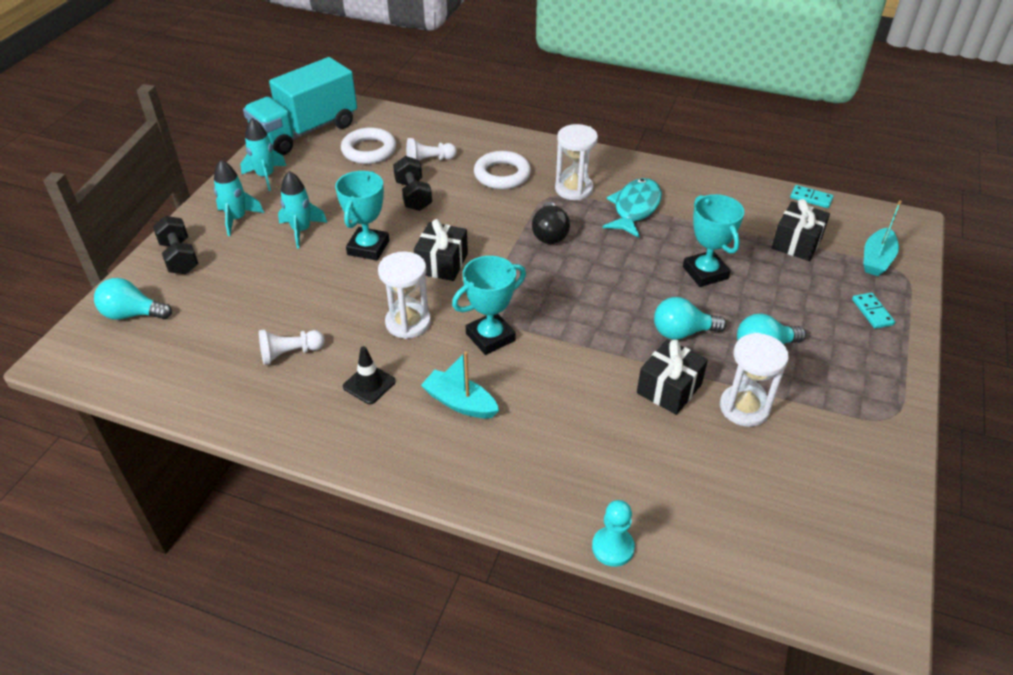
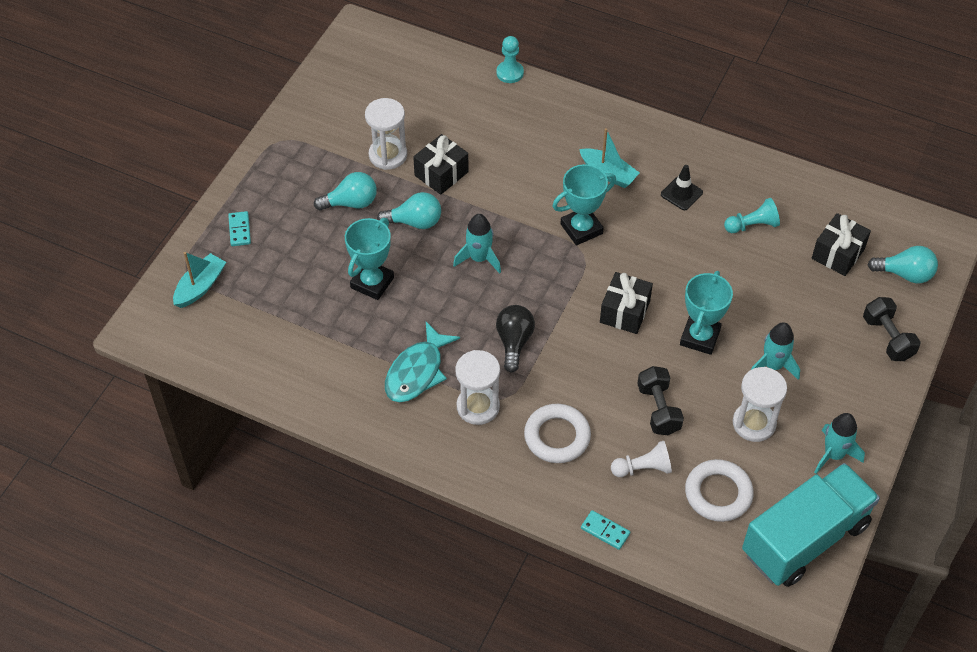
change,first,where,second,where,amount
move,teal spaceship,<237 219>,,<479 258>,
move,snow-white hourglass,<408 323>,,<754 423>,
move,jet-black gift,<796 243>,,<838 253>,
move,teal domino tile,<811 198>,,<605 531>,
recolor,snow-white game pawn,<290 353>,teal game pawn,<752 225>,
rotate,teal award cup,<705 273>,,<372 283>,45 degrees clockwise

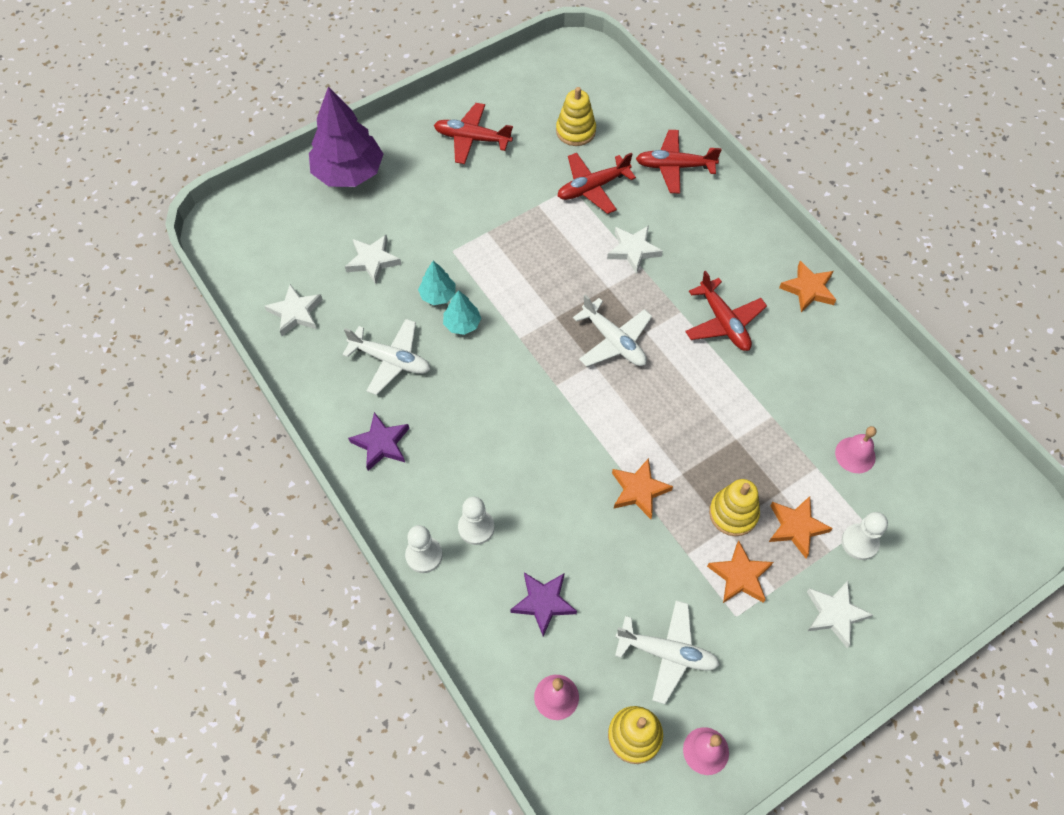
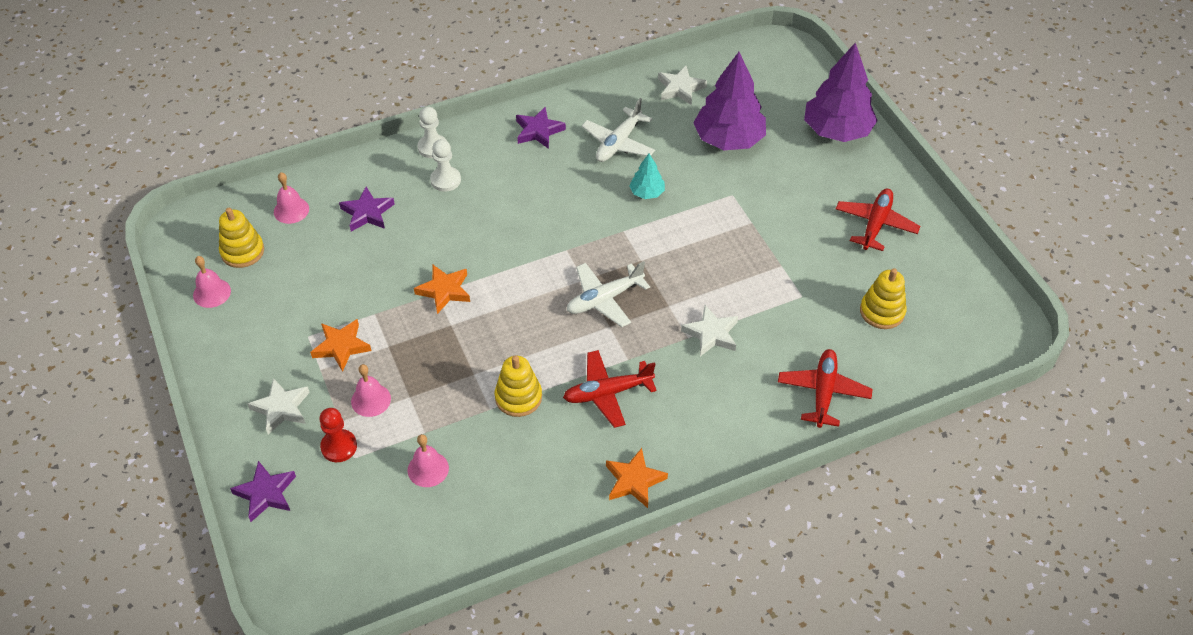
change,first,where,second,where,amount
delete,teal fir tree,<438 295>,,,
delete,crimson toy plane,<592 187>,,,
delete,snow-white toy plane,<667 653>,,,
insert,,,royal purple star shape,<266 493>,
move,golden ring stacker,<733 513>,,<518 397>,
replace,snow-white star shape,<373 261>,royal purple fir tree,<728 139>,
replace,orange-coloured star shape,<796 527>,rose-pink hand bell,<371 400>,
recolor,snow-white game pawn,<859 542>,crimson game pawn,<339 447>,

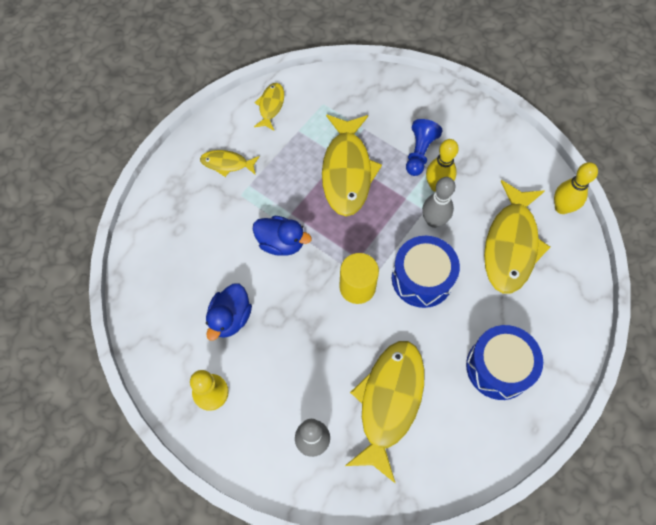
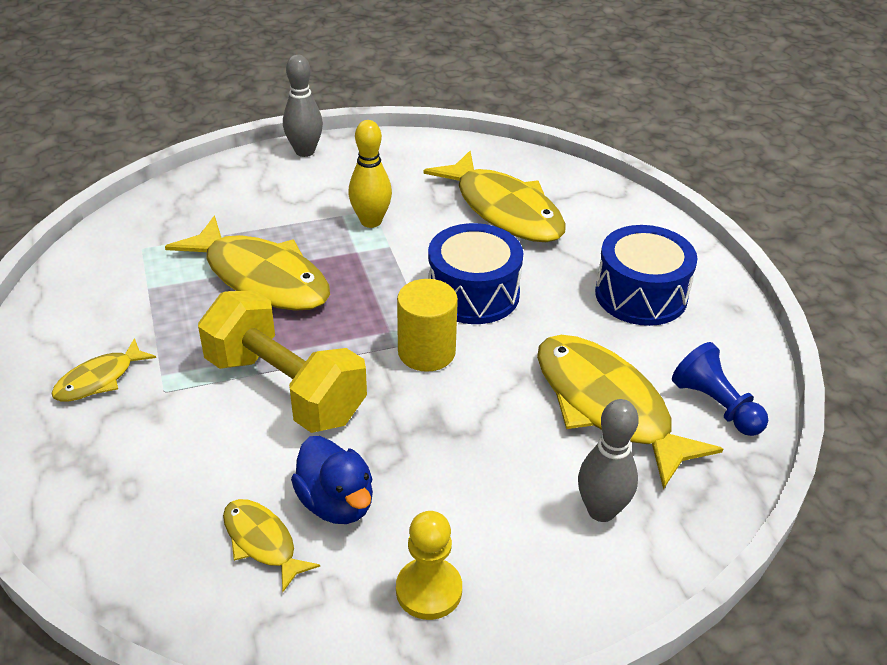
change,first,where,second,where,amount
delete,golden bowling pin,<562 207>,,,
move,golden fish figure,<271 106>,,<262 542>,
move,royal blue game pawn,<419 153>,,<716 405>,
move,ash-grey bowling pin,<433 221>,,<305 151>,
replace,royal blue duck,<281 243>,golden hand weight,<285 389>,

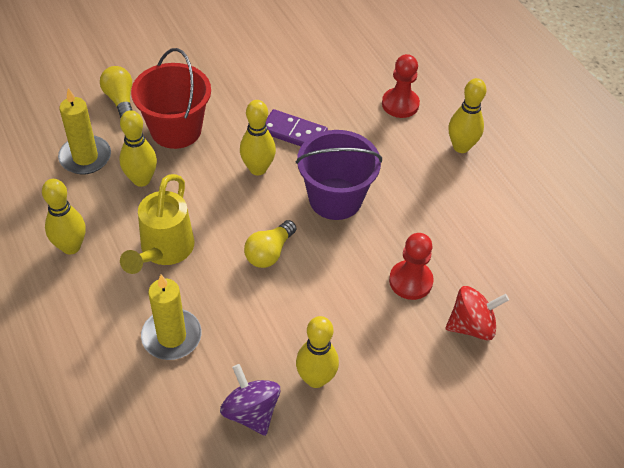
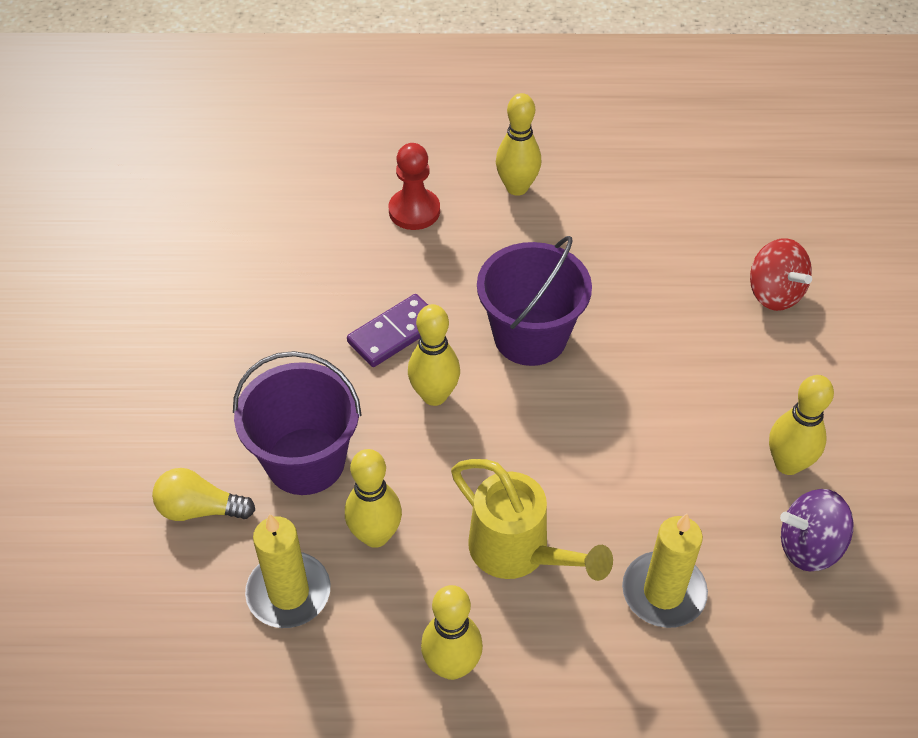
change,first,where,second,where,amount
delete,golden light bulb,<269 252>,,,
delete,crimson game pawn,<410 281>,,,
recolor,crimson sand bucket,<176 130>,royal purple sand bucket,<305 461>,
rotate,crimson spinning top,<471 326>,,<774 293>,135 degrees clockwise

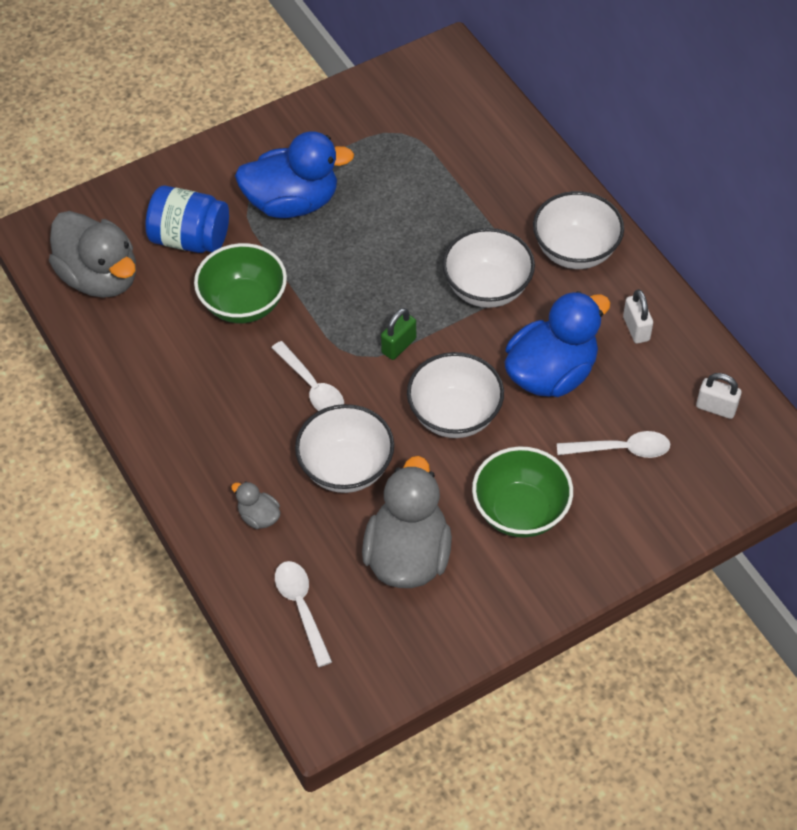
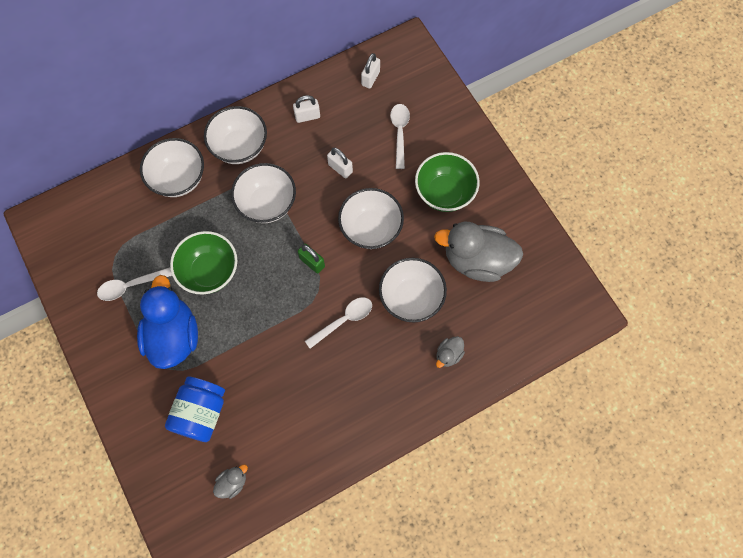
change,first,where,second,where,amount
insert,,,snow-white bowl,<178 179>,
move,green bowl,<244 304>,,<209 271>,
move,snow-white tablespoon,<301 608>,,<130 286>,
replace,royal blue duck,<551 373>,snow-white padlock,<340 168>,
resize,ash-grey duck,<100 277>,,<232 482>,x0.44

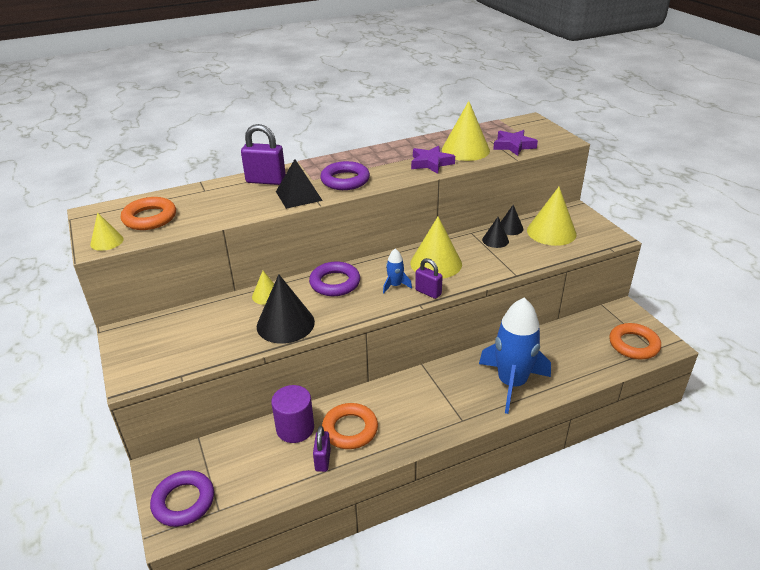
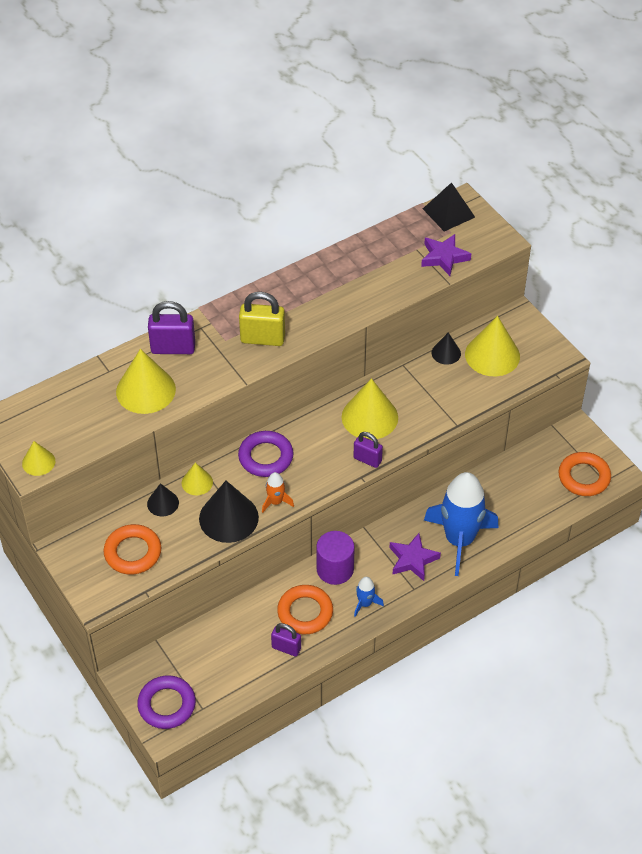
change,first,where,second,where,amount
insert,,,orange-coloured spaceship,<276 502>,
move,orange-coloured ring,<150 218>,,<133 552>,
move,royal purple cylinder,<295 428>,,<335 569>,
move,jet-black pyramid,<298 196>,,<448 212>,
move,royal blue spaceship,<395 285>,,<365 603>,
move,royal purple star shape,<431 163>,,<413 559>,
move,golden solid cone,<465 150>,,<145 390>,
move,jet-black solid cone,<495 240>,,<163 503>,
replace,royal purple ring,<345 180>,golden padlock,<262 339>,
rotate,royal purple padlock,<323 460>,,<286 648>,60 degrees counterclockwise

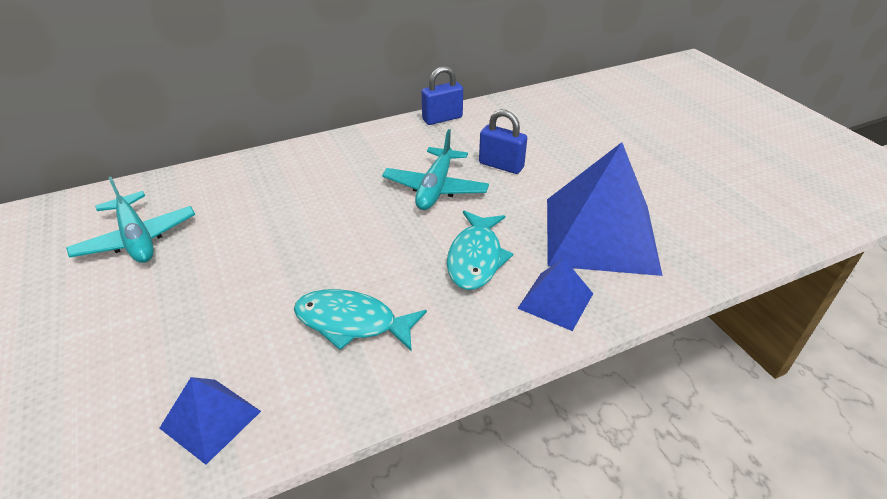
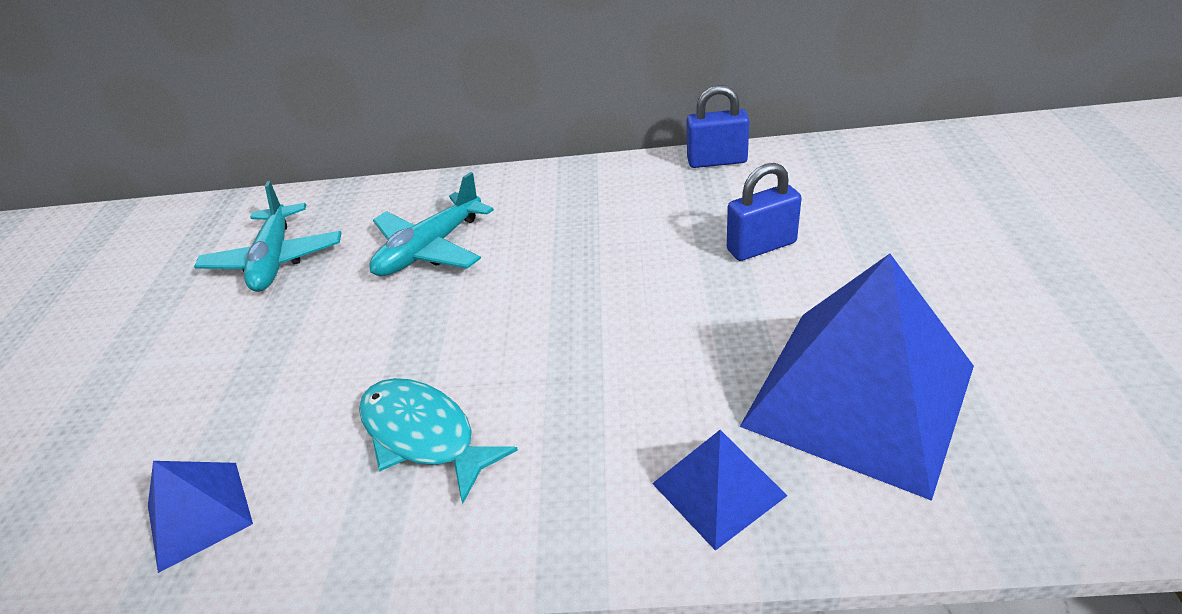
change,first,where,second,where,amount
delete,teal fish figure,<476 258>,,,
move,teal toy plane,<435 188>,,<430 249>,
rotate,royal blue padlock,<501 165>,,<761 246>,75 degrees counterclockwise

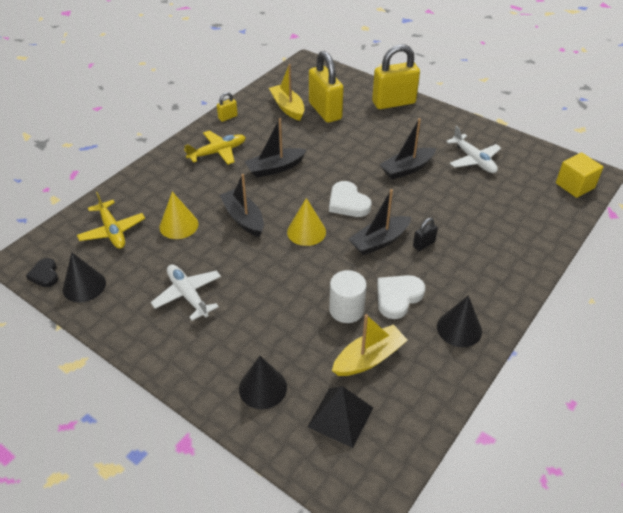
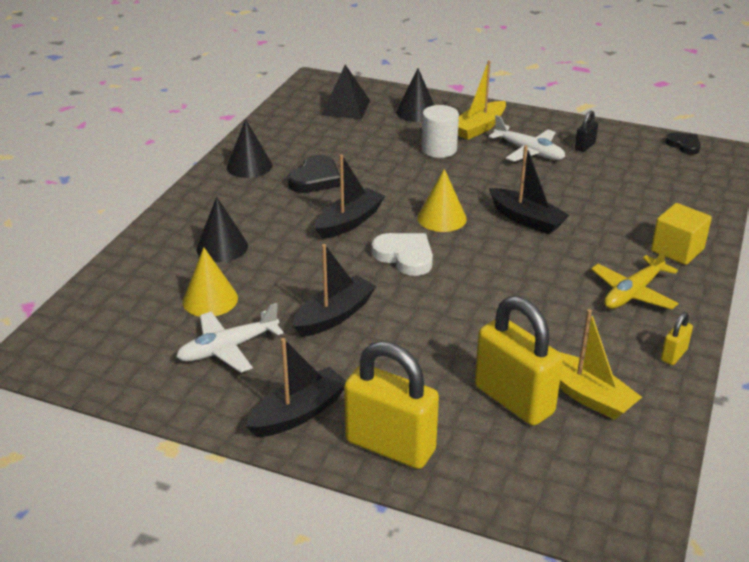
change,first,where,second,where,amount
delete,golden toy plane,<112 231>,,,
move,jet-black solid cone,<84 286>,,<222 247>,
move,golden solid cone,<179 225>,,<210 300>,
move,jet-black toy boat,<275 168>,,<298 413>,
move,snow-white cylinder,<346 310>,,<439 149>,
move,golden toy boat,<369 358>,,<479 128>,
move,jet-black padlock,<423 244>,,<585 146>,
move,golden cube,<574 186>,,<677 250>,
recolor,snow-white heart,<398 297>,jet-black heart,<315 179>,
rotate,golden padlock,<393 103>,,<390 446>,60 degrees clockwise
rotate,snow-white toy plane,<473 160>,,<228 348>,75 degrees counterclockwise

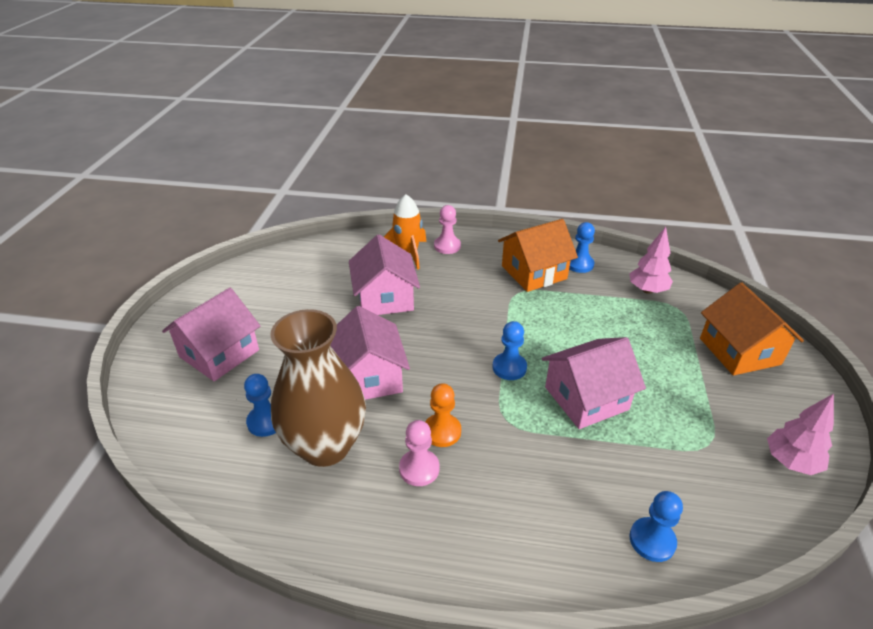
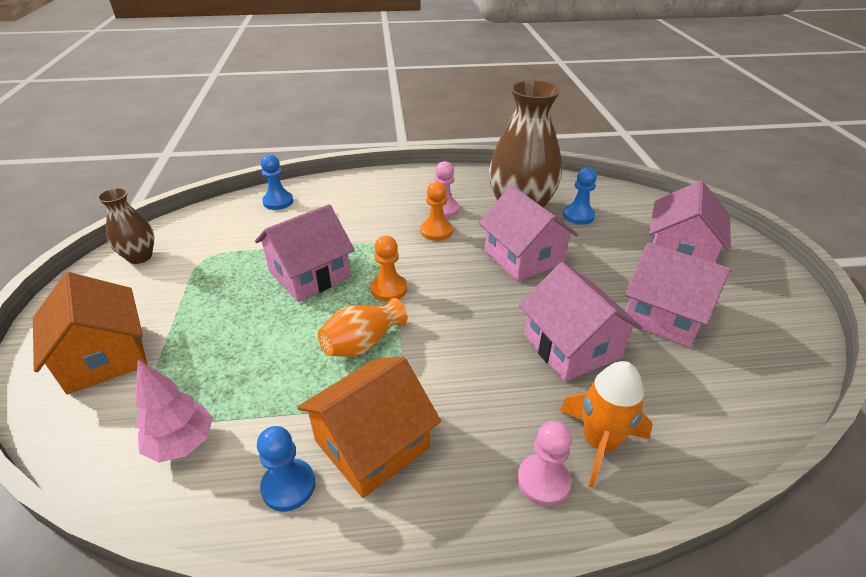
change,first,where,second,where,amount
insert,,,orange-coloured tall vase,<362 343>,
insert,,,rose-pink cottage,<664 315>,
replace,rose-pink fir tree,<791 462>,russet tall vase,<140 257>,
recolor,royal blue game pawn,<509 367>,orange-coloured game pawn,<389 289>,

